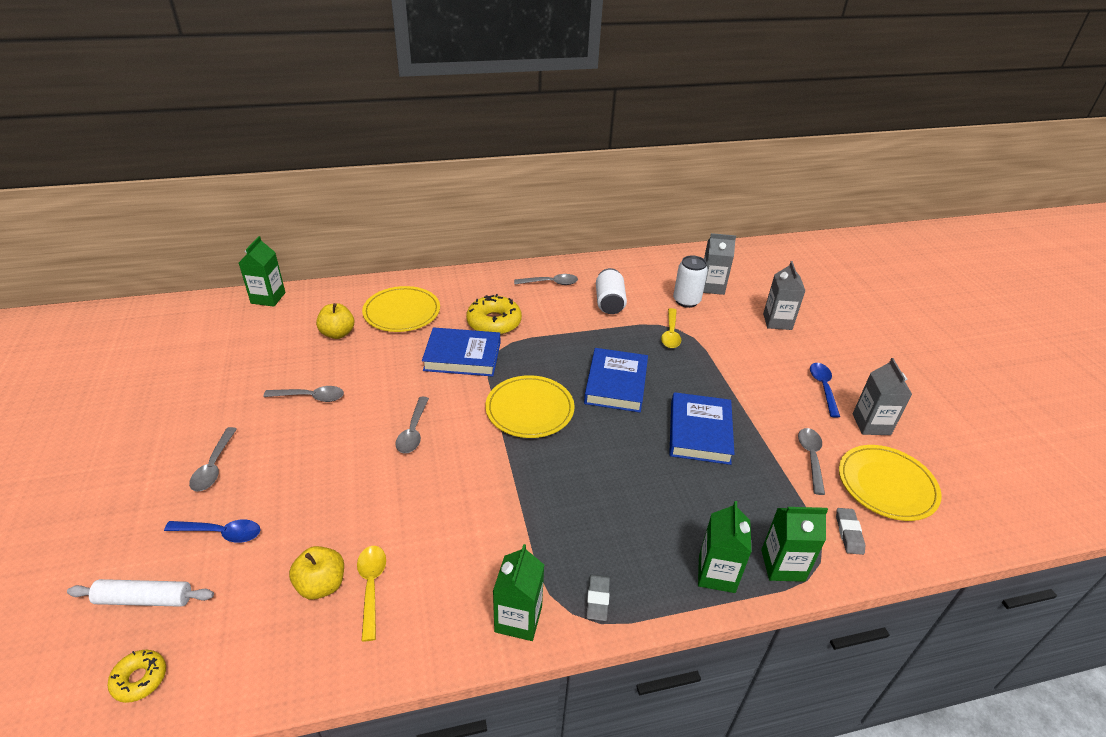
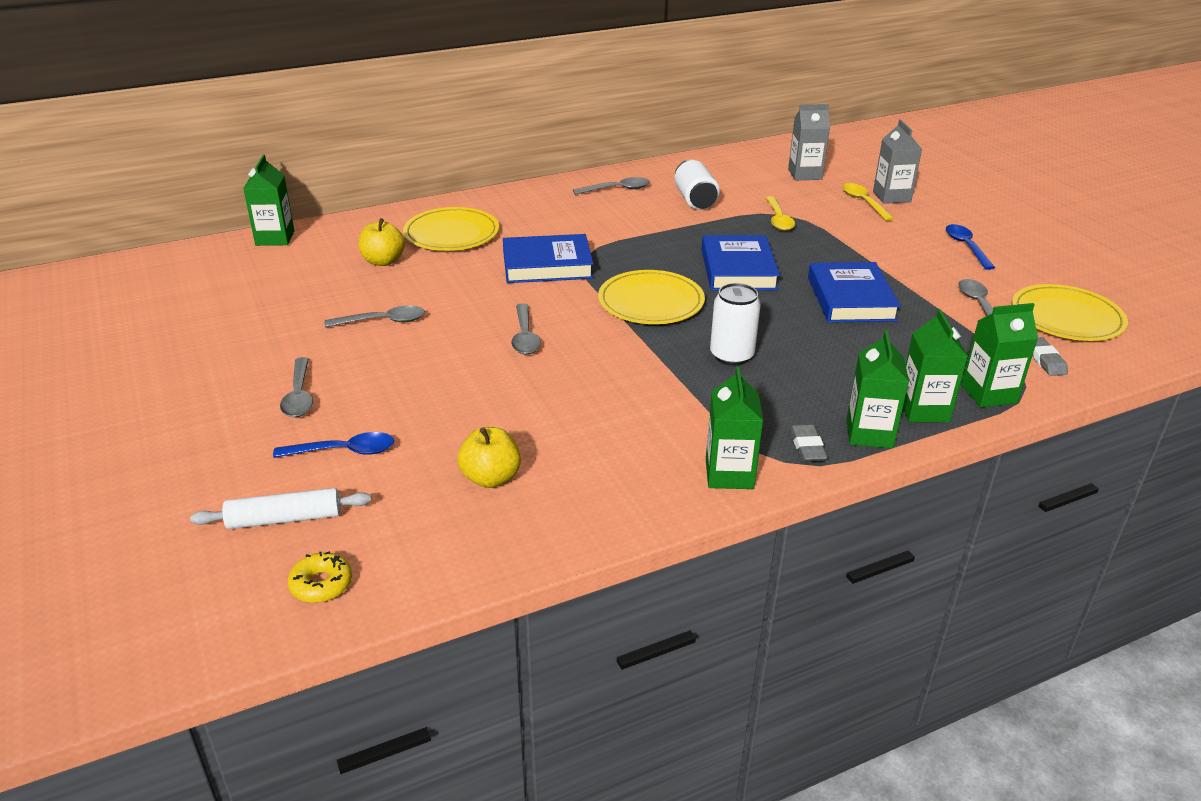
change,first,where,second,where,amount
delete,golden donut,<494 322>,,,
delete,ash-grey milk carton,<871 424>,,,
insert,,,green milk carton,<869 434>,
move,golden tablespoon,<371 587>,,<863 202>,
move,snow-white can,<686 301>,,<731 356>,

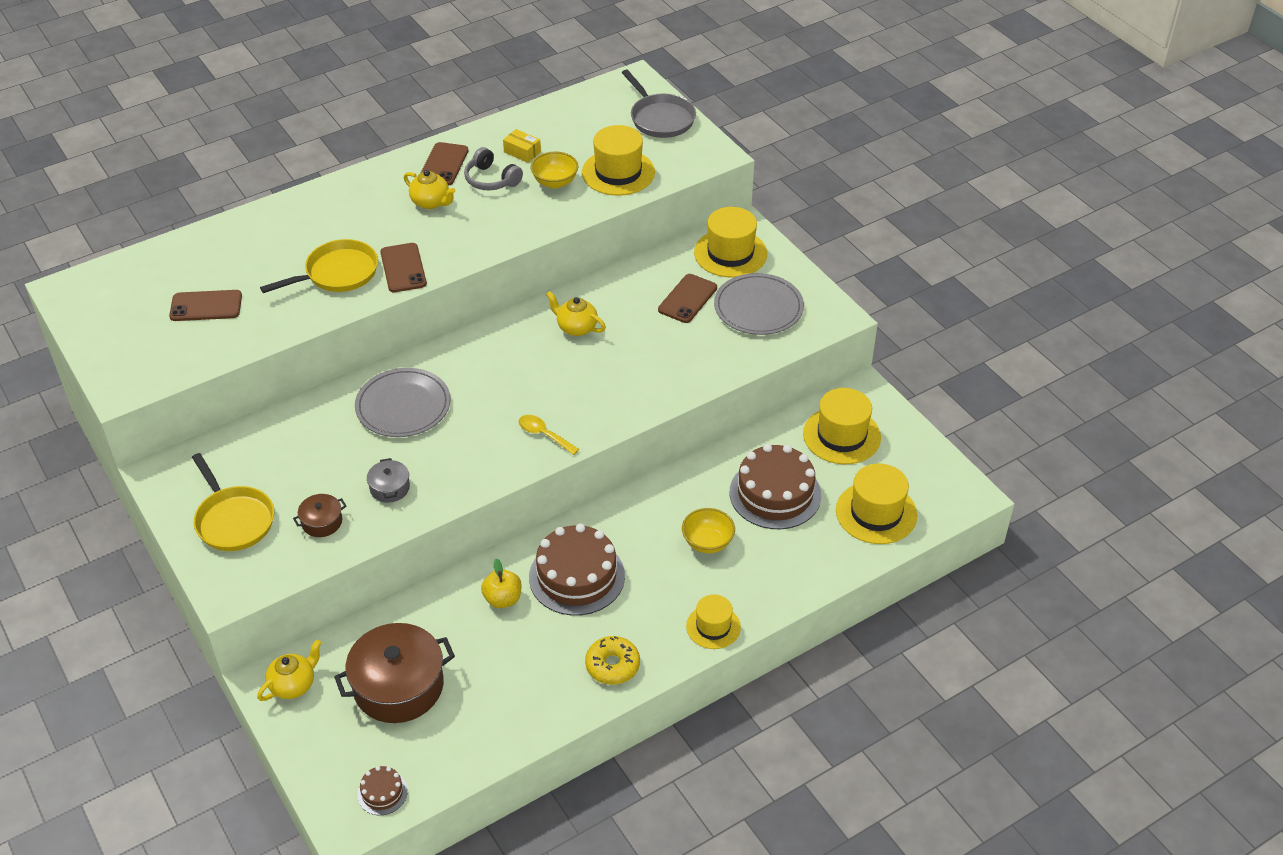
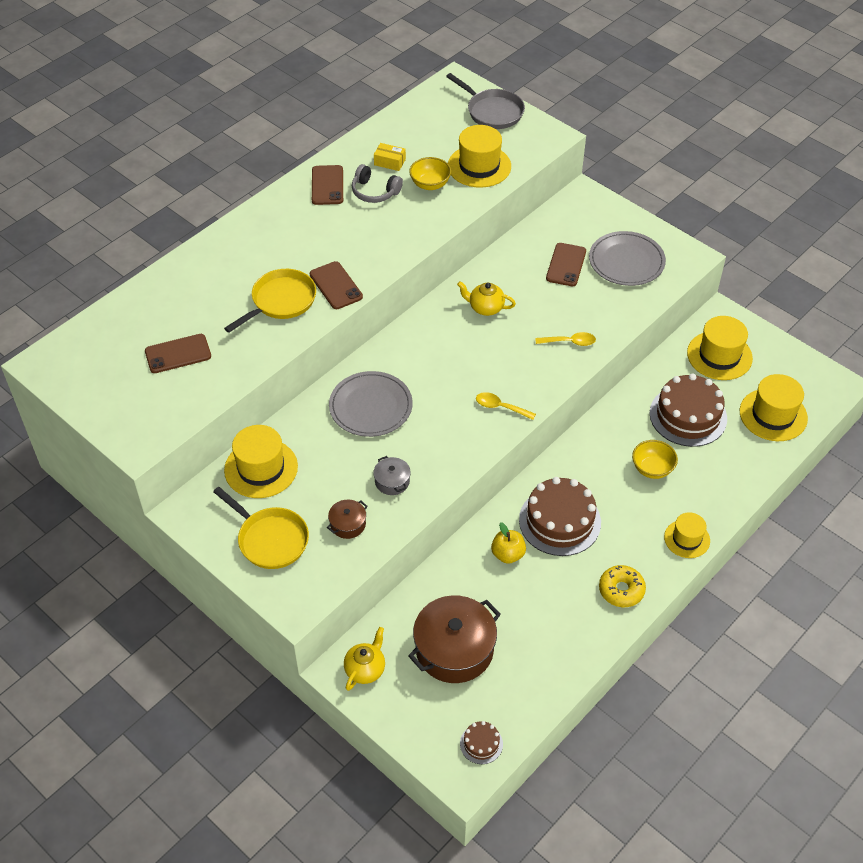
change,first,where,second,where,amount
delete,golden tea pot,<431 202>,,,
insert,,,golden tablespoon,<570 342>,
move,golden top hat,<730 253>,,<261 468>,

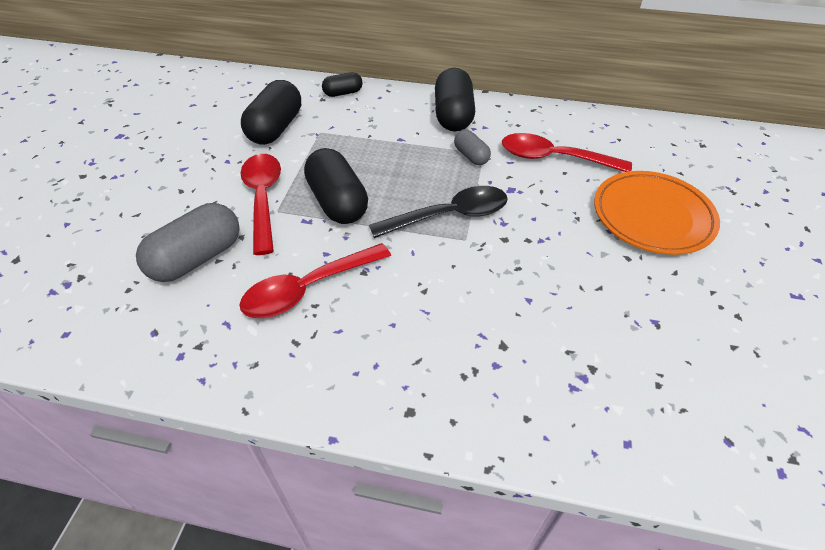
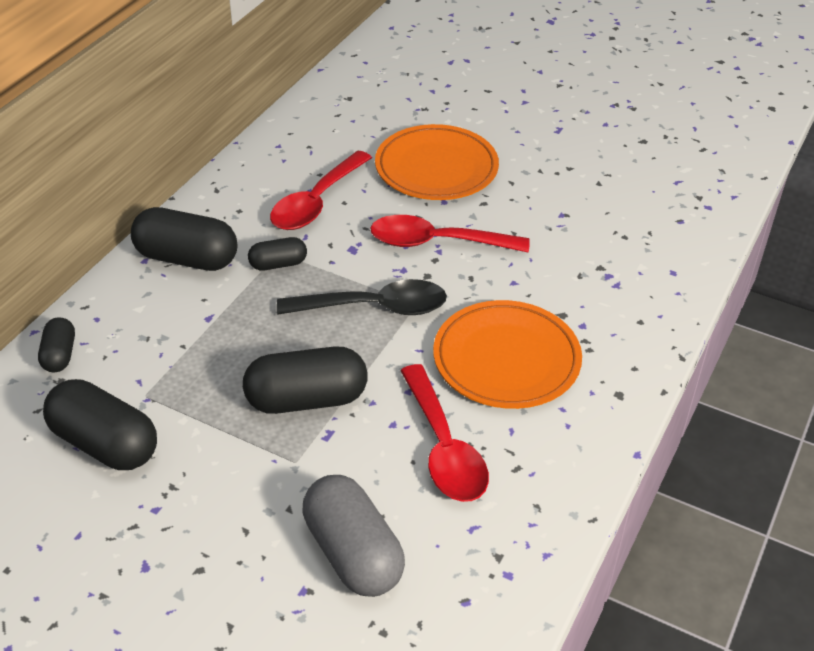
change,first,where,second,where,amount
insert,,,orange-coloured dinner plate,<506 359>,
move,crimson tablespoon,<263 199>,,<437 242>,
recolor,ash-grey capsule,<471 156>,jet-black capsule,<278 264>,
rotate,jet-black tablespoon,<449 216>,,<374 307>,90 degrees clockwise

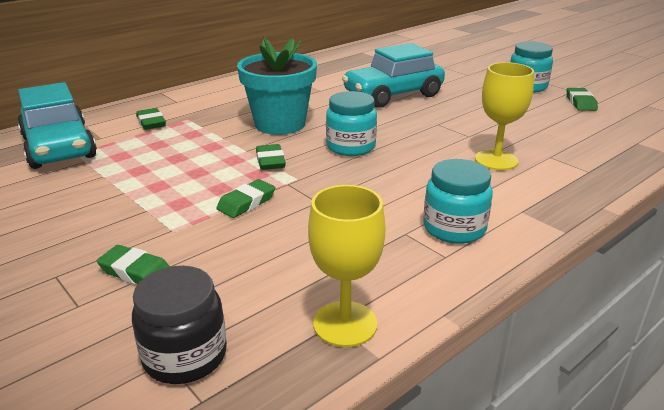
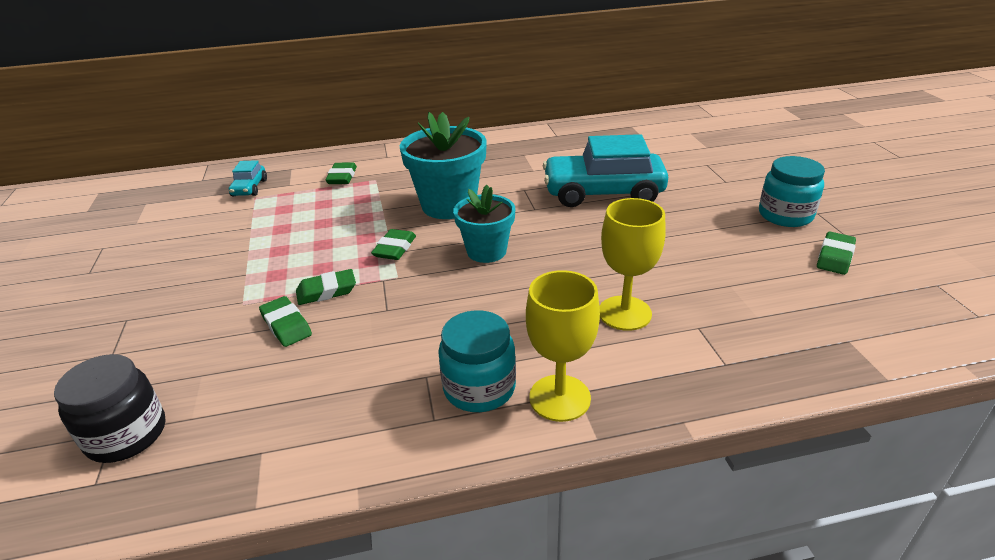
change,first,where,second,where,amount
move,green eraser,<135 271>,,<286 325>,
move,golden wine glass,<345 324>,,<559 398>,
replace,teal preserve jar,<350 147>,teal potted plant,<486 251>,
resize,teal car,<59 147>,,<249 188>,x0.46

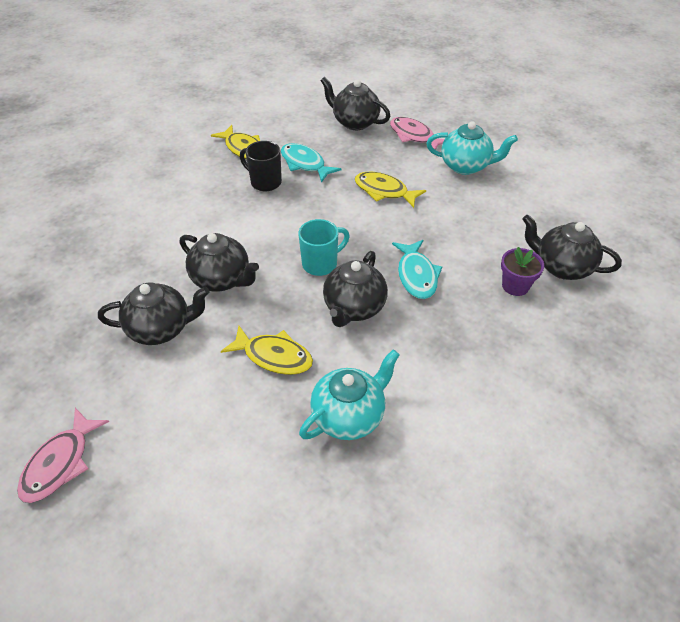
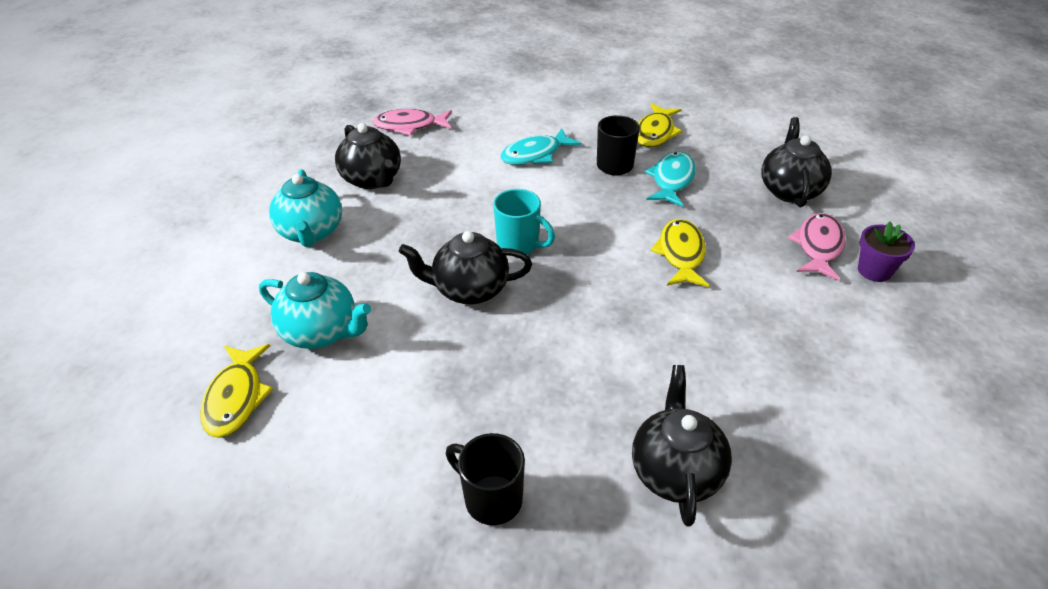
change,first,where,second,where,amount
delete,jet-black tea pot,<222 279>,,,
insert,,,jet-black tea mug,<491 499>,
move,rose-pink fish figure,<60 463>,,<409 126>,
move,golden fish figure,<274 356>,,<236 398>,
move,teal fish figure,<416 275>,,<535 154>,
move,teal tea pot,<466 166>,,<311 232>,
move,royal purple potted plant,<515 286>,,<874 271>,

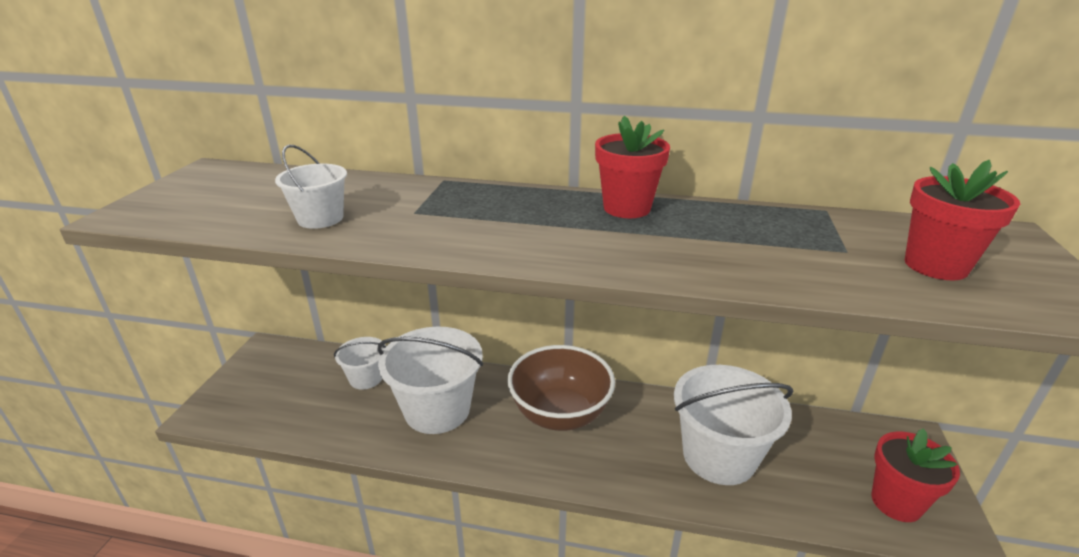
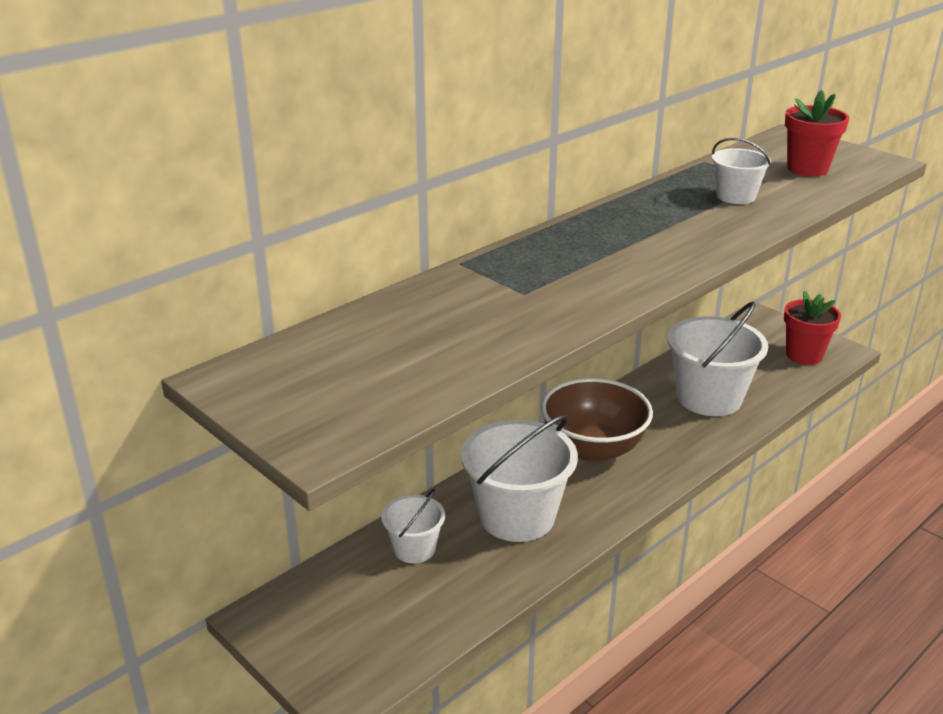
change,first,where,second,where,amount
delete,crimson potted plant,<627 208>,,,
move,snow-white sand bucket,<320 218>,,<735 196>,

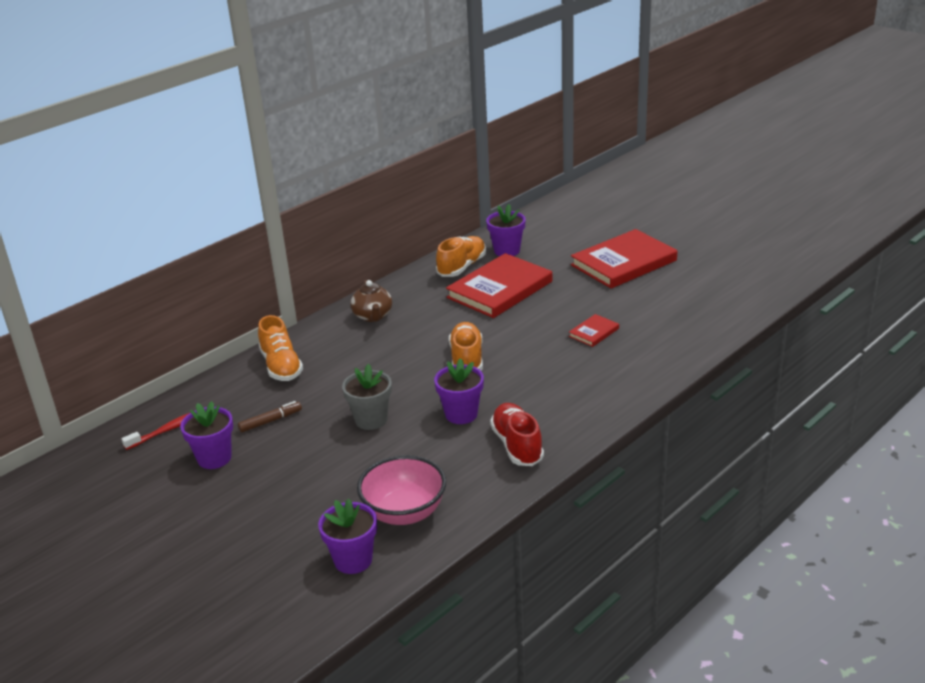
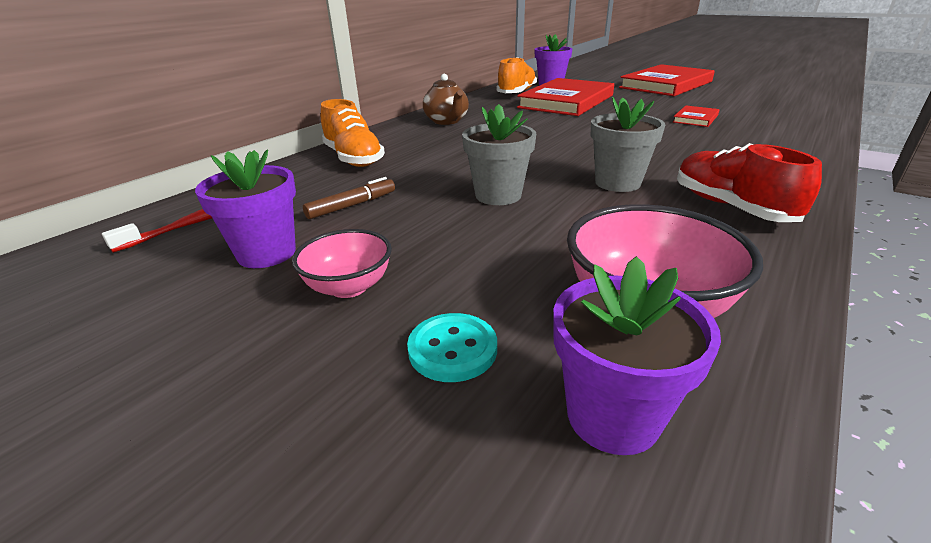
change,first,where,second,where,amount
delete,orange-coloured sneaker,<466 359>,,,
insert,,,rose-pink bowl,<349 287>,
insert,,,teal shirt button,<452 349>,
recolor,royal purple potted plant,<461 414>,ash-grey potted plant,<617 183>,

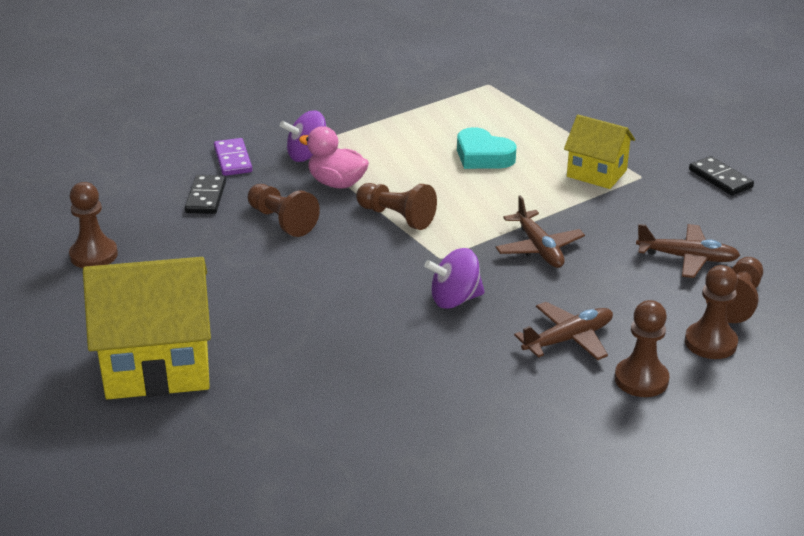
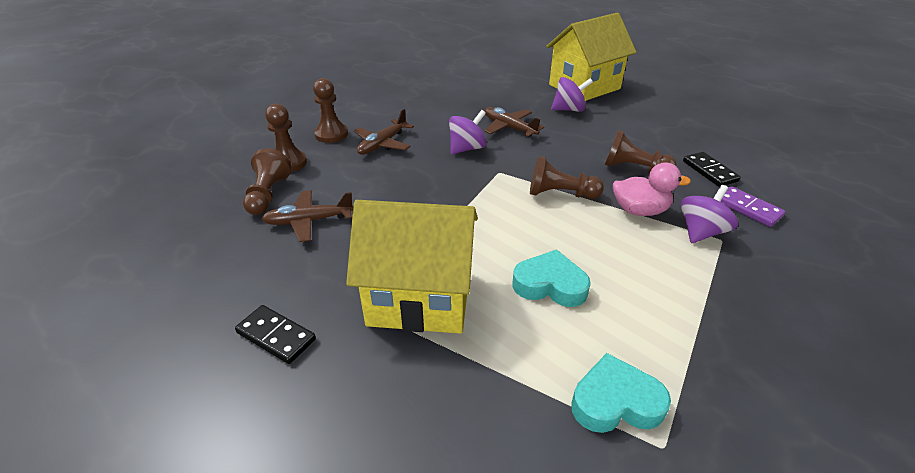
change,first,where,second,where,amount
delete,russet game pawn,<93 255>,,,
insert,,,royal purple spinning top,<569 109>,
insert,,,teal heart,<615 402>,
move,russet toy plane,<539 248>,,<509 128>,
resize,golden cottage,<596 173>,,<420 298>,x1.72

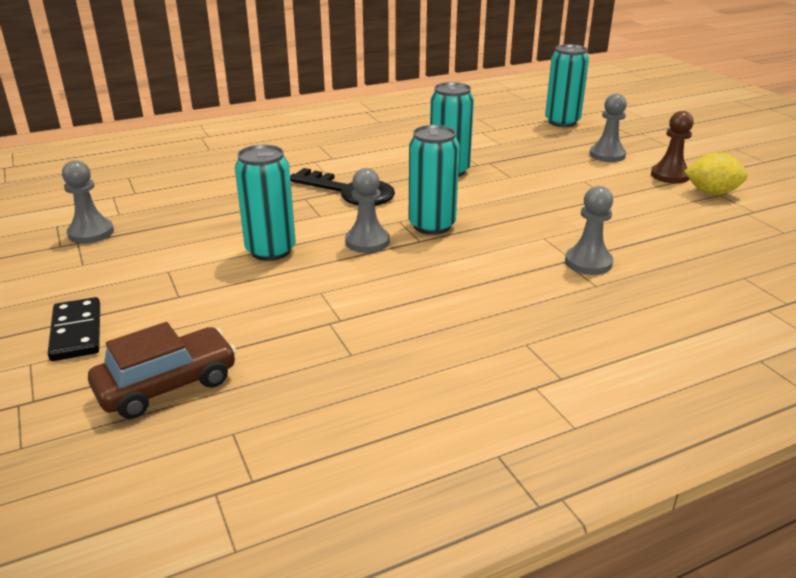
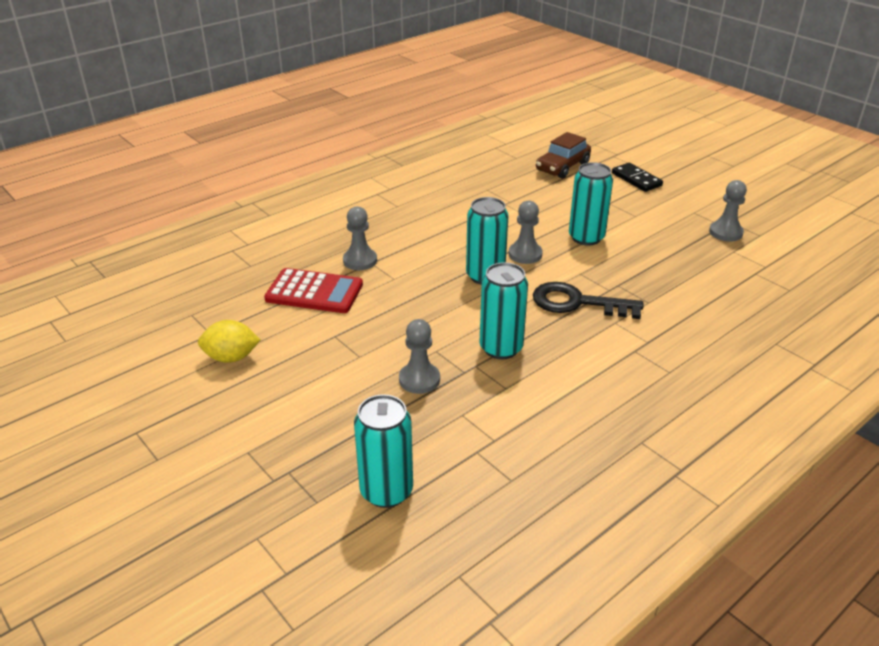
change,first,where,second,where,amount
delete,russet game pawn,<670 175>,,,
insert,,,crimson calculator,<314 292>,
move,ash-grey game pawn,<607 155>,,<419 379>,

